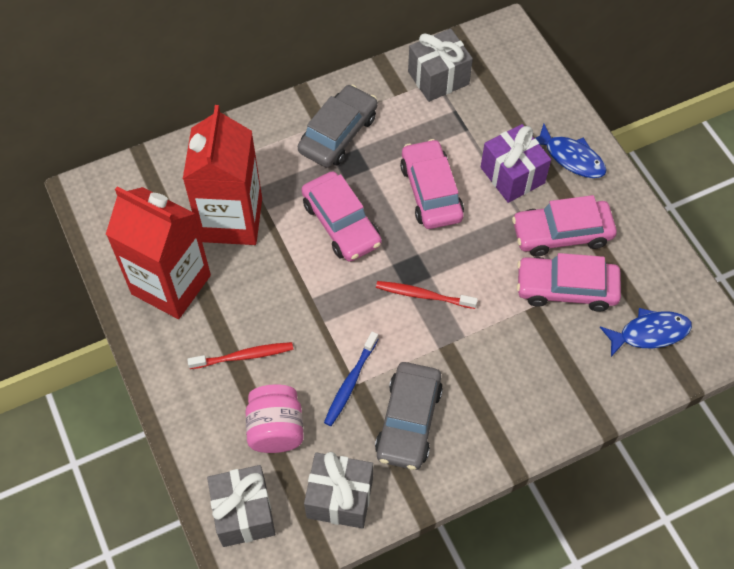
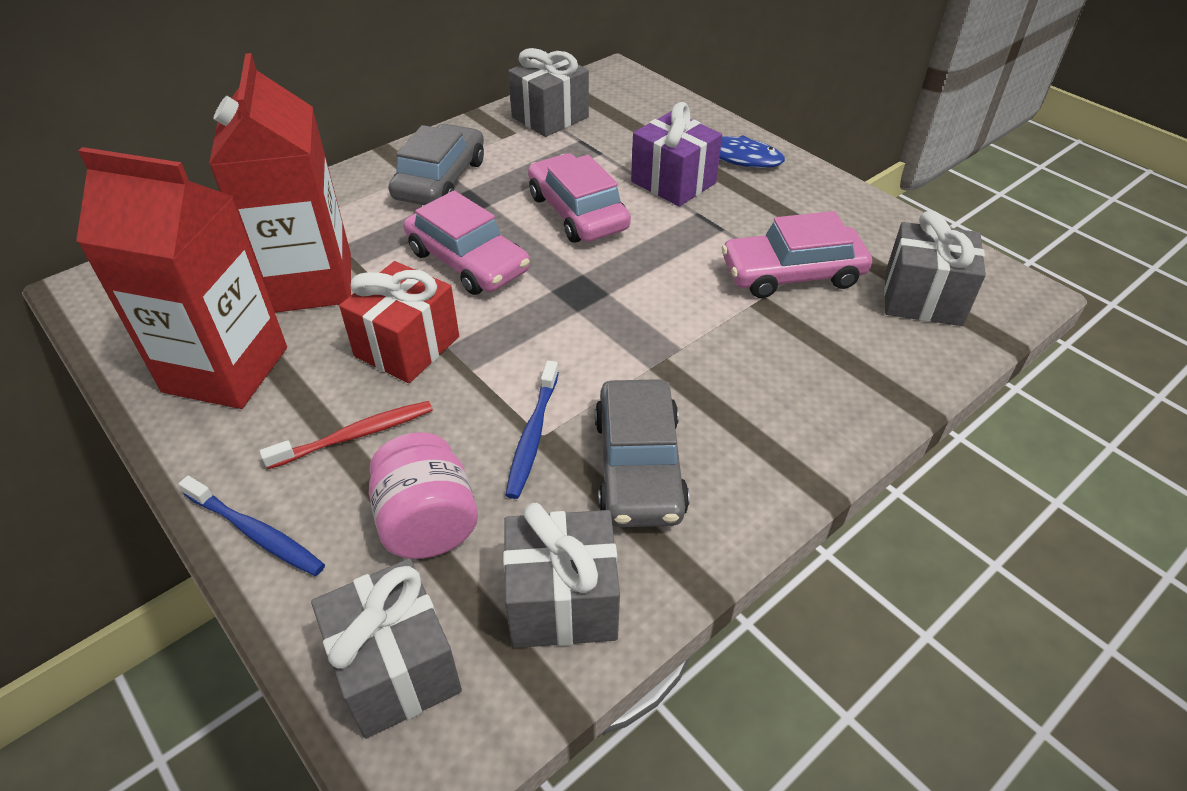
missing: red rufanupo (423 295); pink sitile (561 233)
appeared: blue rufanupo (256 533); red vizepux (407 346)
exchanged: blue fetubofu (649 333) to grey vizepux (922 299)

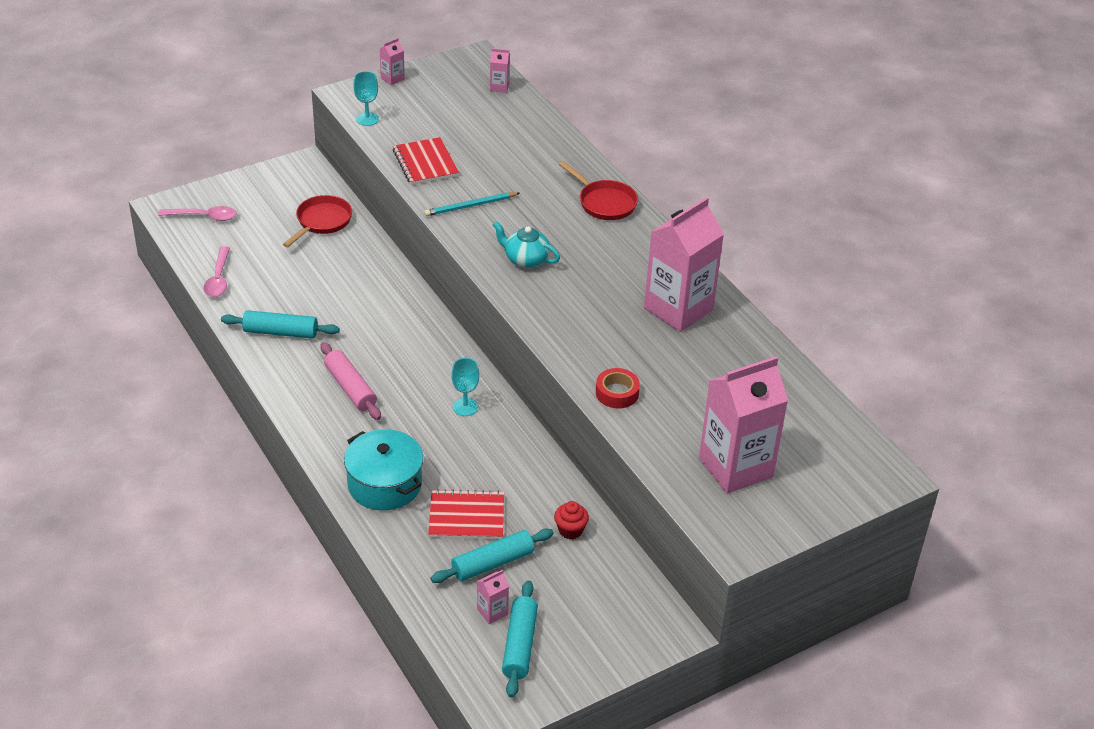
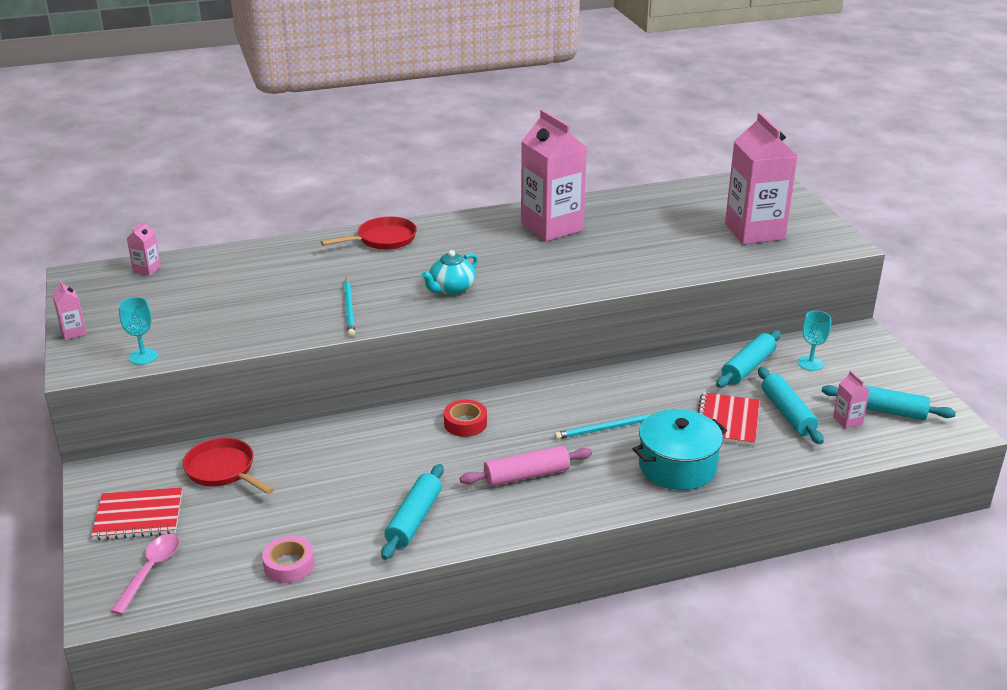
appeared: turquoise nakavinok (606 429)
relocated: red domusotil (425 163) to (138 516); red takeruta (617 393) to (465 423); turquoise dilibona (465 407) to (810 363)
exchanged: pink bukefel (218 279) to pink takeruta (289 565); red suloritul (570 530) to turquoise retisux (748 367)

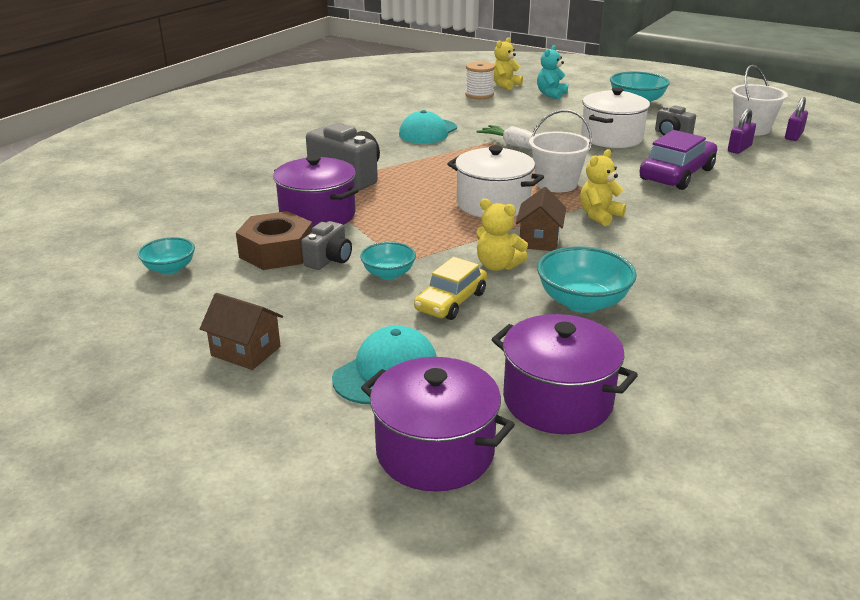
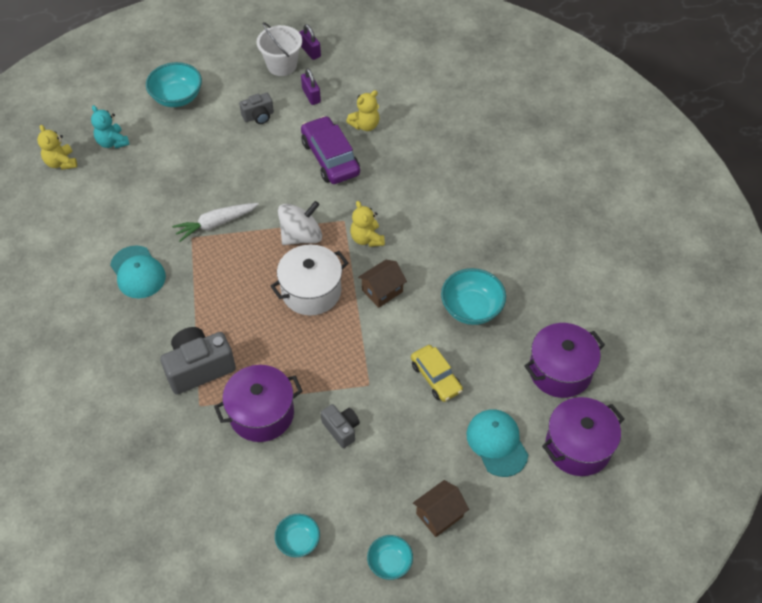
missing: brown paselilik (277 252); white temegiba (479 95); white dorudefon (611 138)
relocated: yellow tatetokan (497 266) to (365 125); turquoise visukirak (388 274) to (390 563)
exchanged: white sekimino (556 184) to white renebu (301 236)
spun: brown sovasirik (539 240) = (382 291) 75 degrees counterclockwise

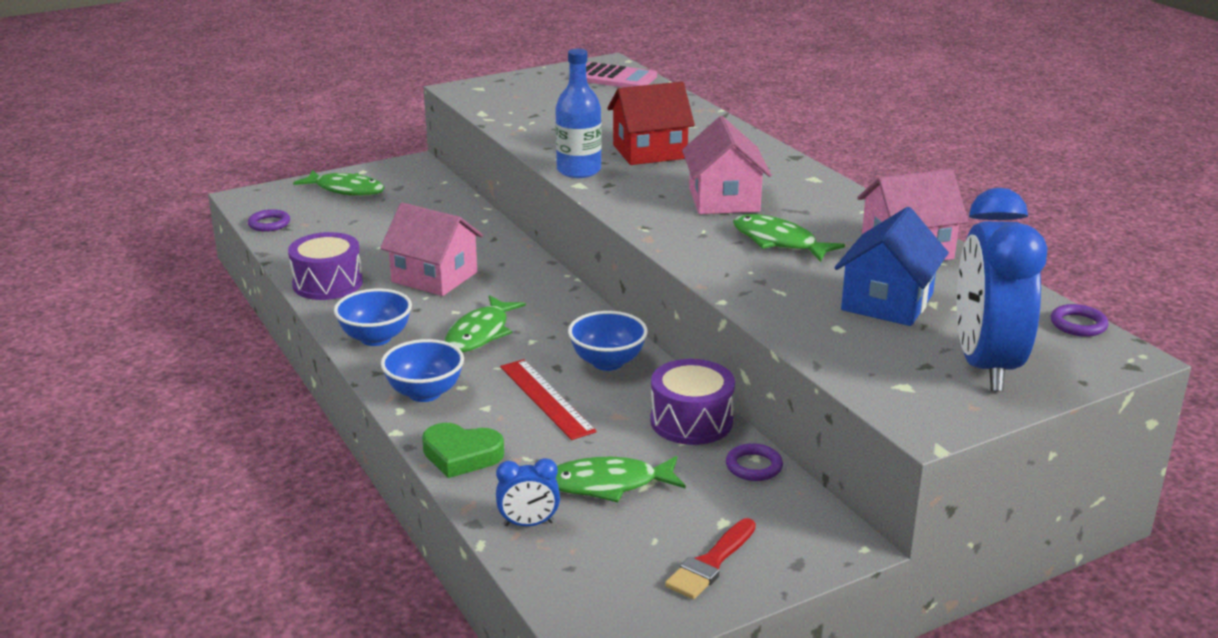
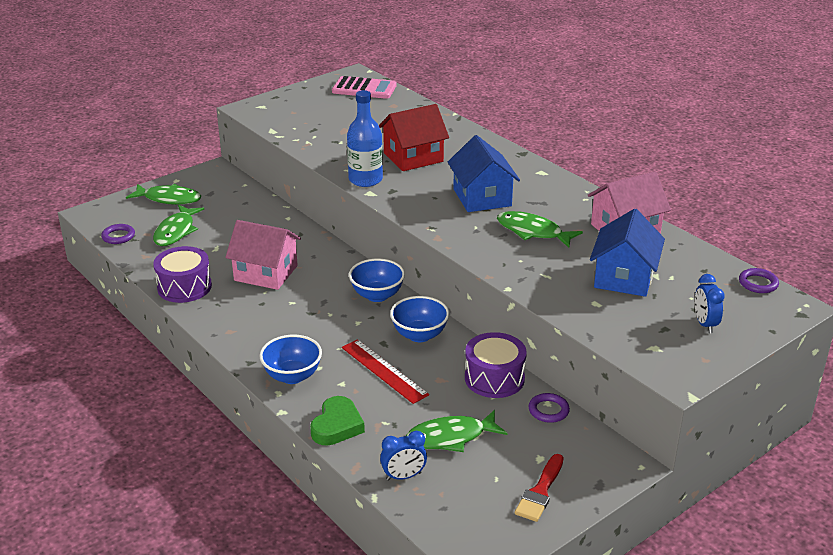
relocated: green fetubofu (480 333) to (176 231); blue visukirak (376 338) to (377 295)
colour: pink sovasirik (724 200) to blue sovasirik (482 197)
spun: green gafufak (461 455) = (337 426) 75 degrees counterclockwise
size: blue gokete (985 365) = (705 324) x0.42

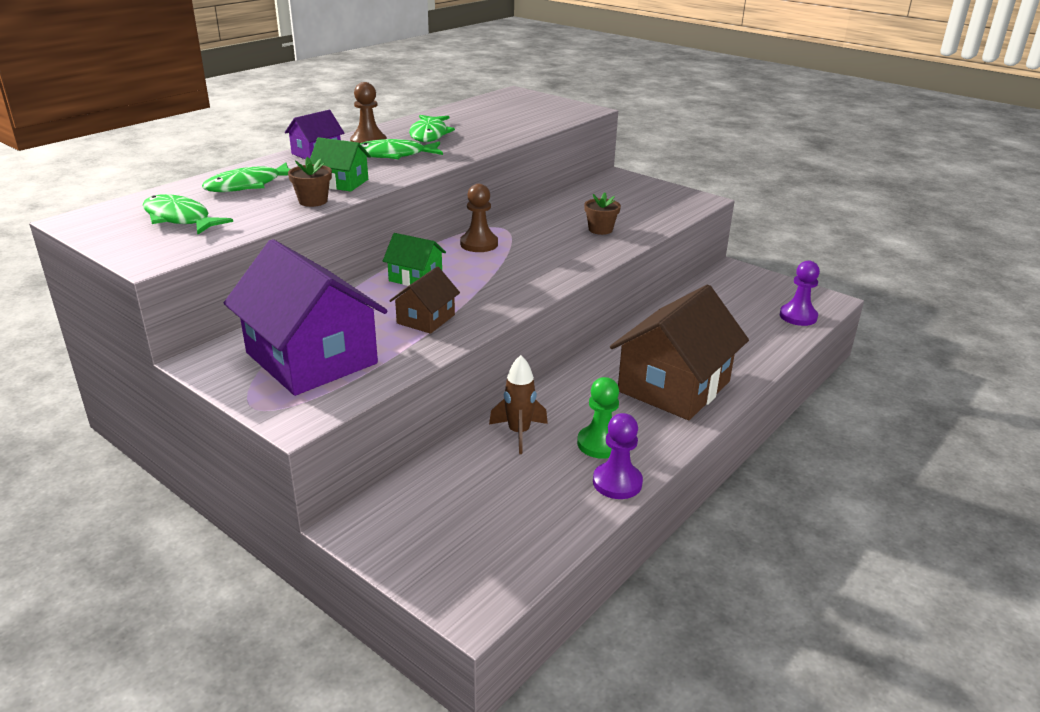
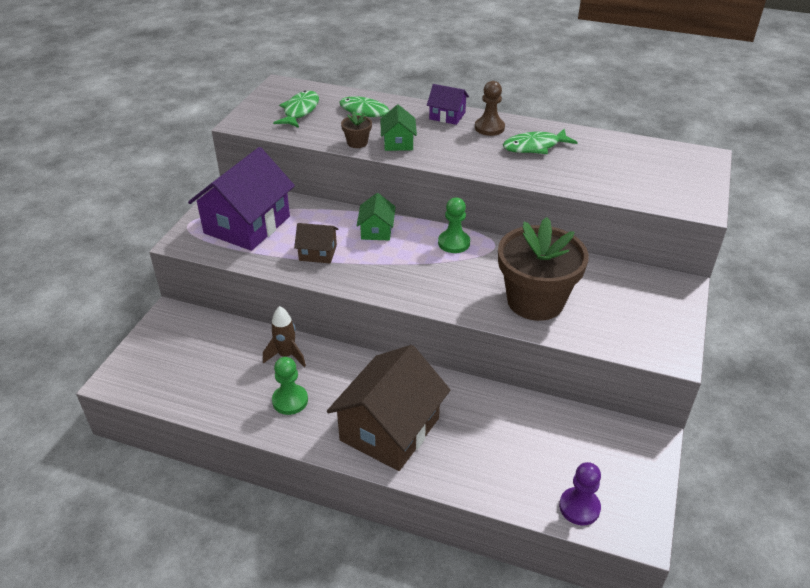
missing: green fetubofu (394 155); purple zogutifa (617 482)
colour: brown zogutifa (479 244) to green zogutifa (454 243)
spun: brown sovasirik (674 386) = (390 429) 75 degrees counterclockwise
size: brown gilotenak (600 229) = (535 301) x2.47

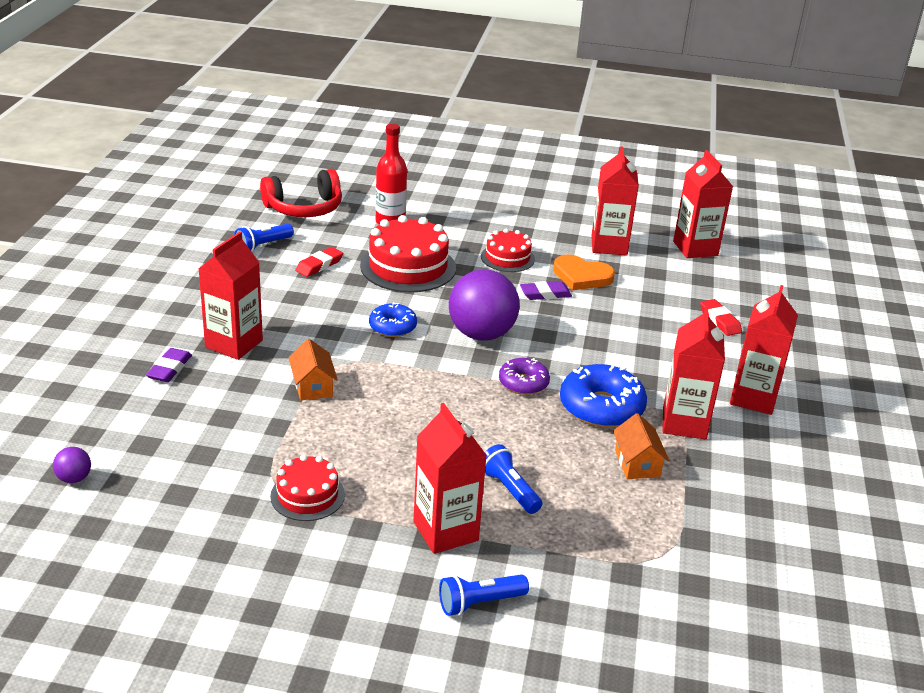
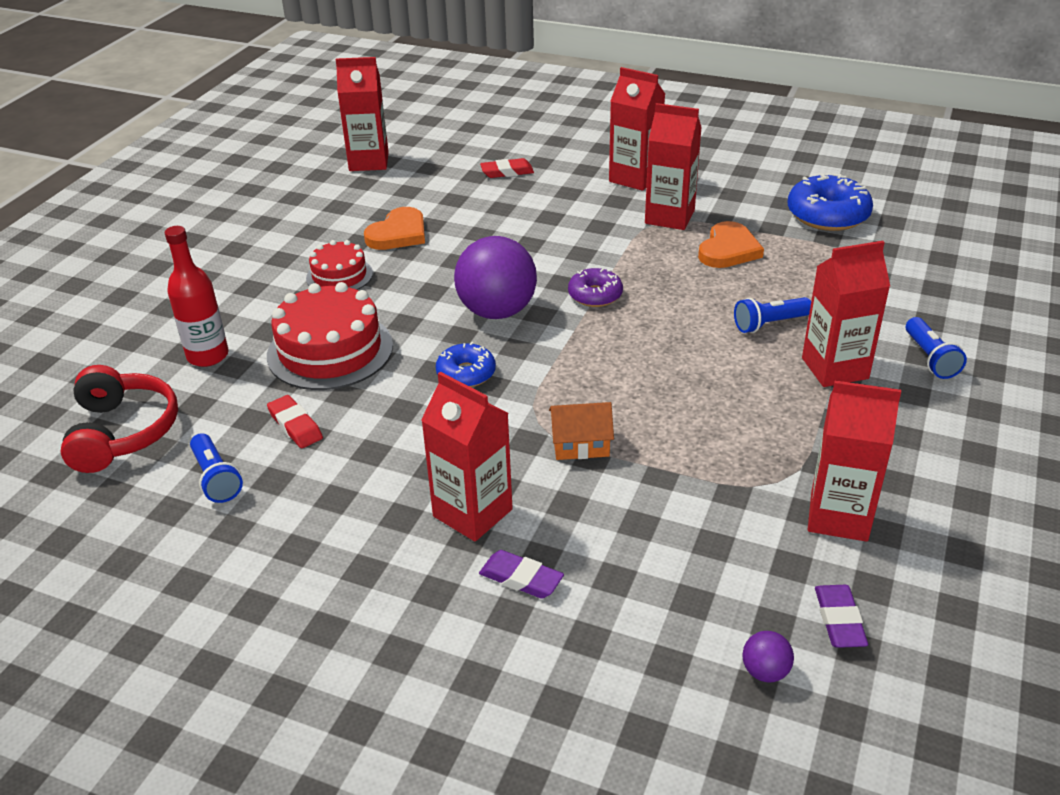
missing: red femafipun (307 495)
relocated: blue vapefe (601 407) to (827 215); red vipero (609 245) to (839 516); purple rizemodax (545 294) to (839 620)
exchanged: orange sovasirik (637 463) to orange gafufak (728 250)

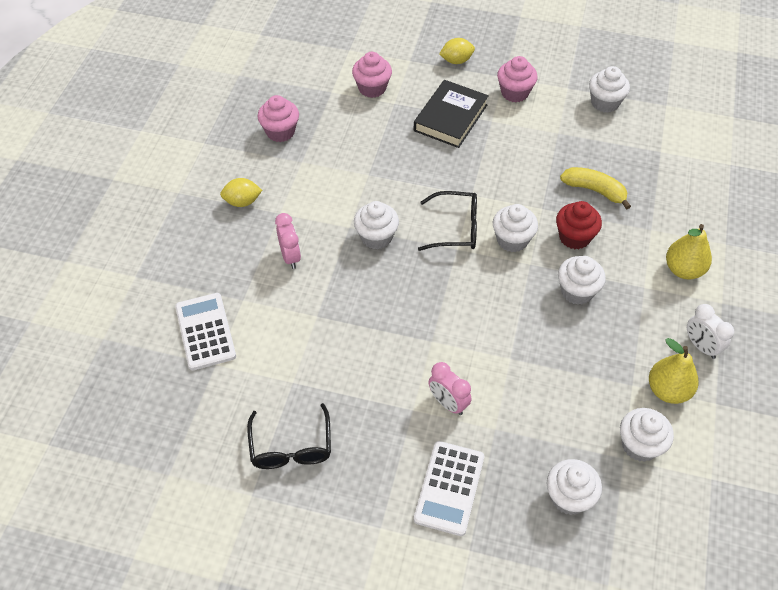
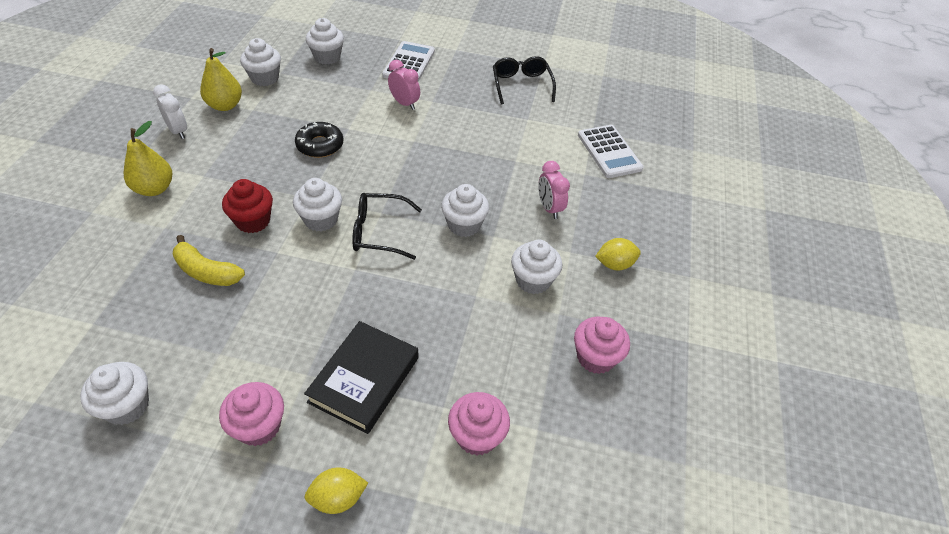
appeared: black vapefe (320 145)
relocated: white suloritul (577 291) to (533 280)

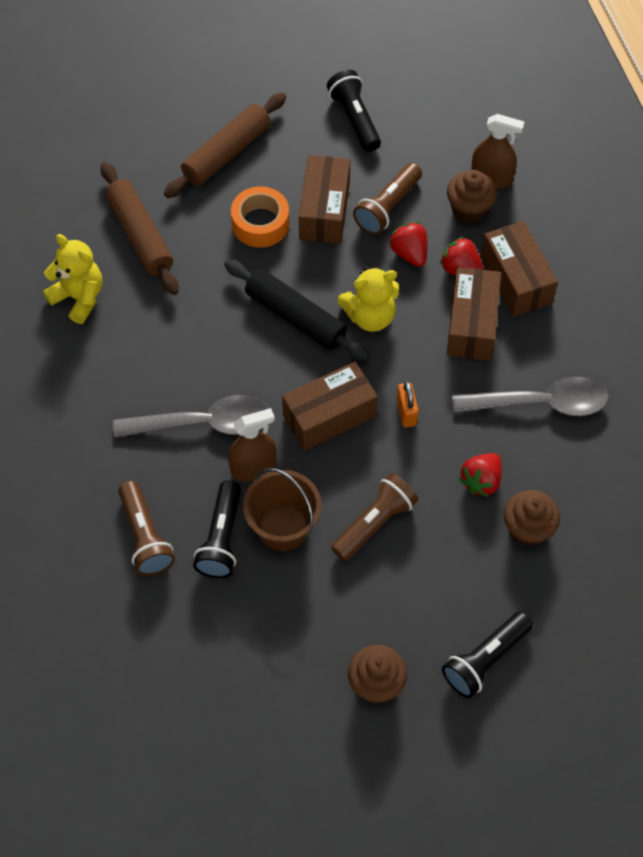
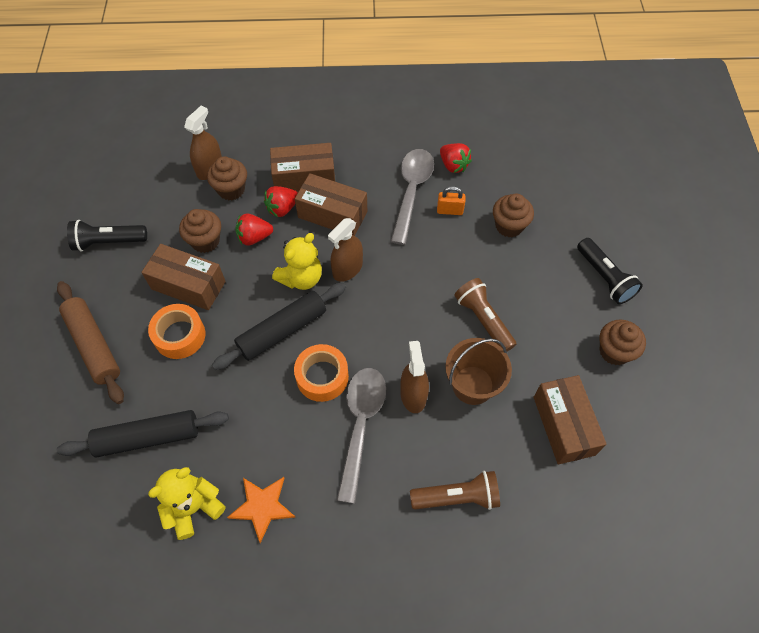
missing: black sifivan (221 539)
appeared: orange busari (262 507); orange takeruta (322 377); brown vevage (347 269)
relocated: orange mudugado (406 412) to (450 211); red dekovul (481 481) to (453 165); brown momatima (329 416) to (564 425)
exchanged: brown sifivan (387 207) to brown suloritul (205 241)
colour: brown retisux (140 235) to black retisux (148 437)
spun: yellow tatetokan (370 316) = (301 278) 45 degrees clockwise

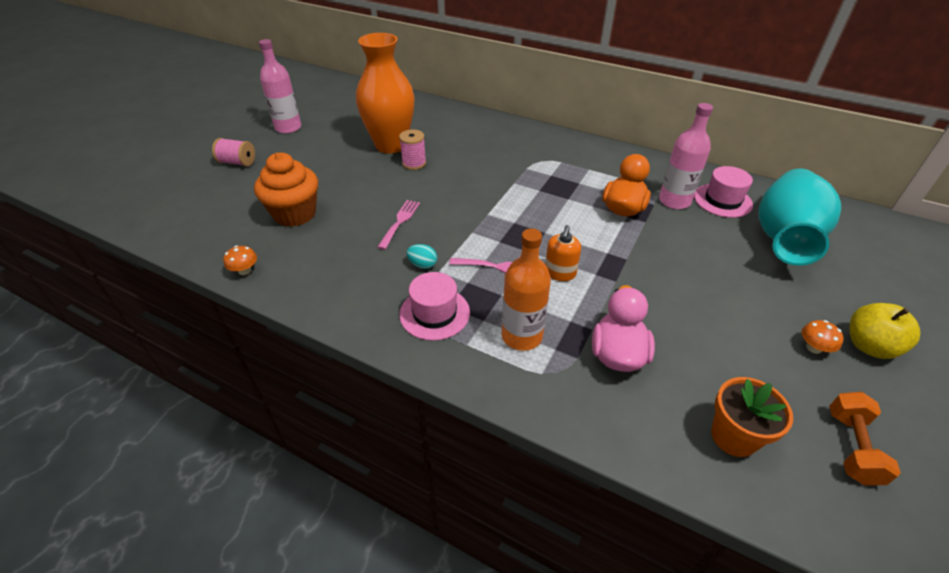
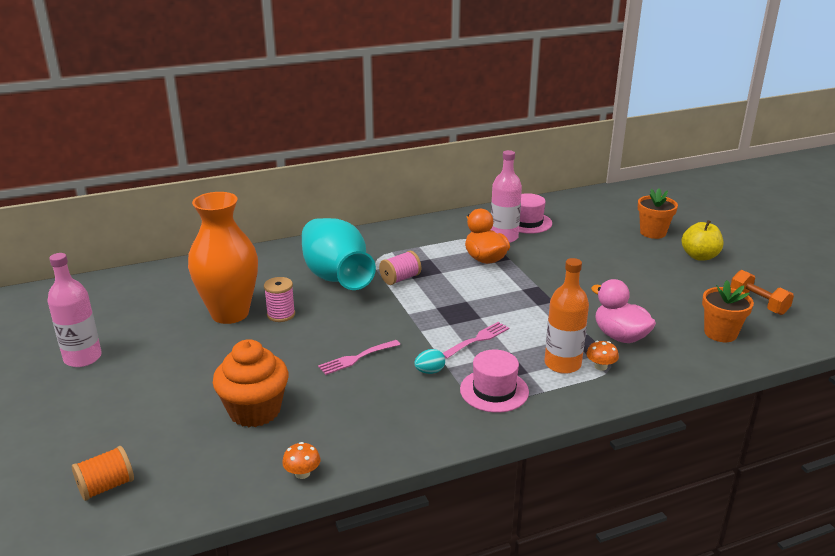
missing: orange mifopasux (560 273)
appeared: orange temegiba (106 486); orange gilotenak (653 232)
relocated: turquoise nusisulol (783 237) to (336 277); pink temegiba (237 162) to (400 279); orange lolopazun (814 348) to (600 366)
spun: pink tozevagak (400 222) = (356 358) 90 degrees counterclockwise

